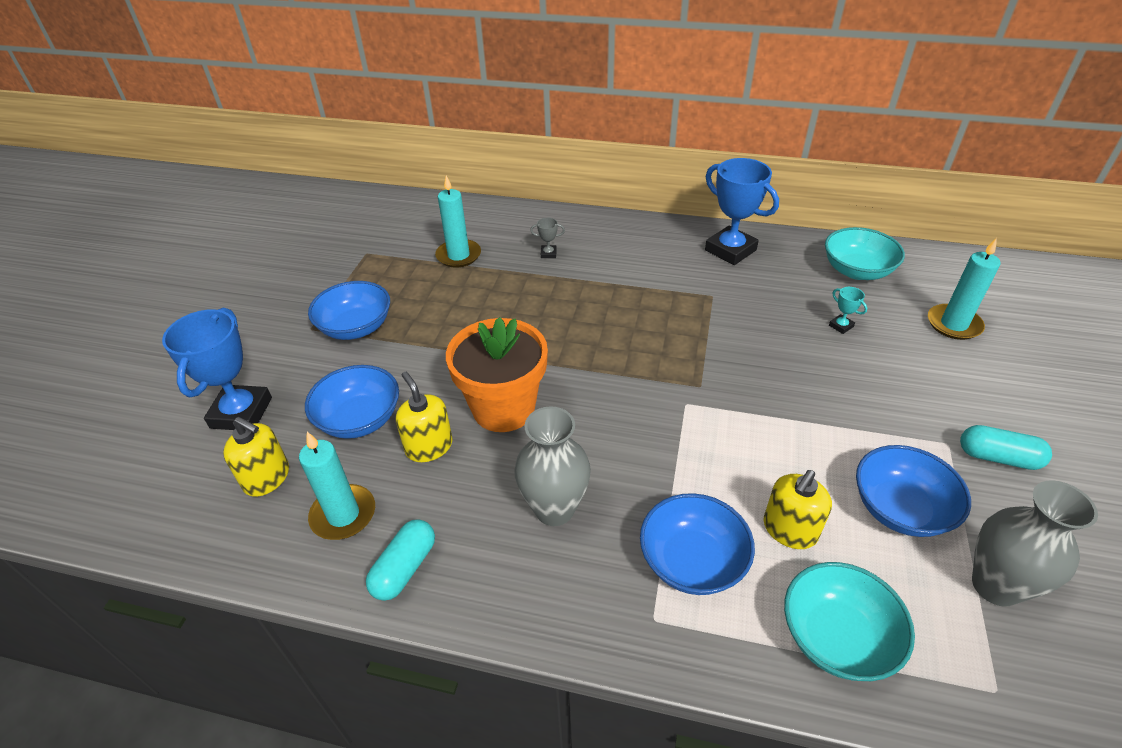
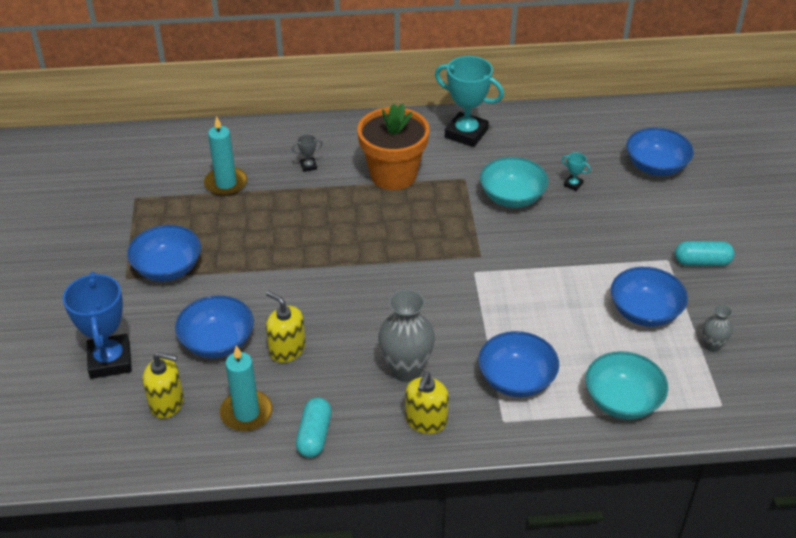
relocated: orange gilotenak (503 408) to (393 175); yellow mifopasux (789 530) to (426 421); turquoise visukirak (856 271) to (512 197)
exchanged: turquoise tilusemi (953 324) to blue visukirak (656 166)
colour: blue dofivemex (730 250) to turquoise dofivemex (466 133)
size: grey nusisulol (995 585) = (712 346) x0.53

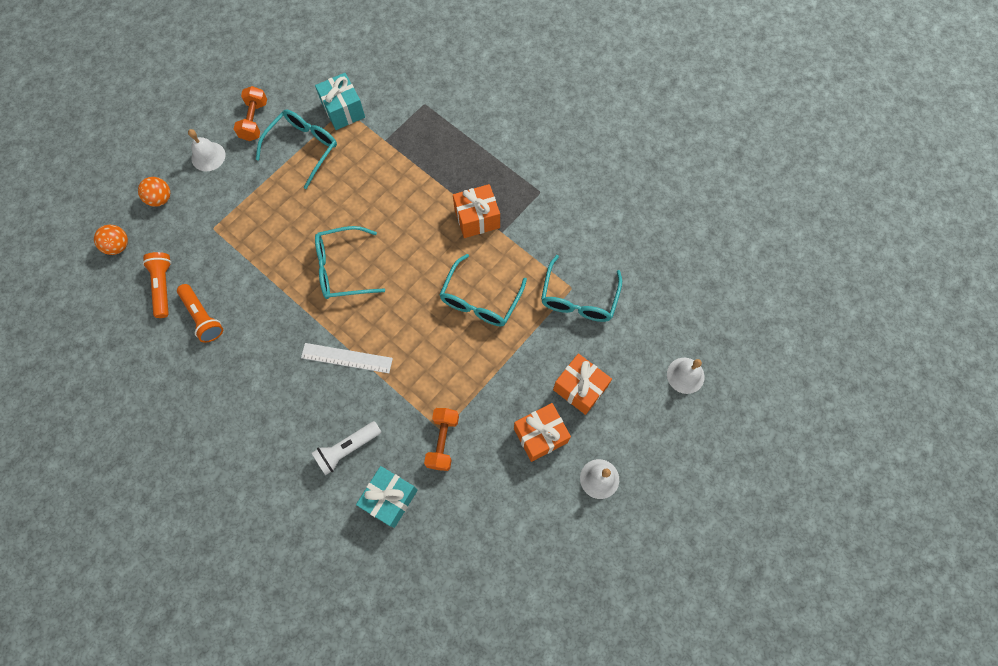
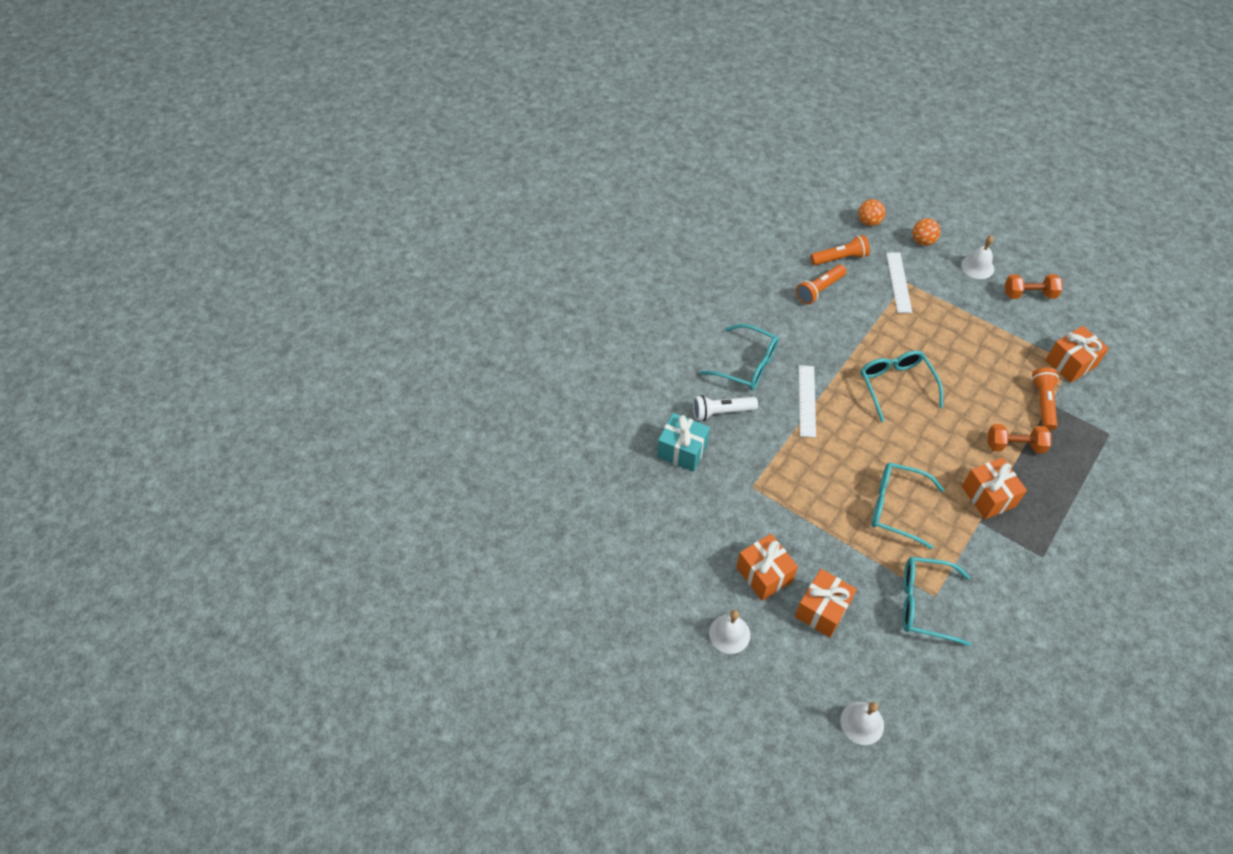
appeared: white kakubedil (898 282); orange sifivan (1043 403)
relocated: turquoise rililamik (303 148) to (747 365); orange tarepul (442 441) to (1014 445)
colour: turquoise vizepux (343 110) to orange vizepux (1070 363)
spun: white sifivan (347 449) = (721 412) 60 degrees counterclockwise

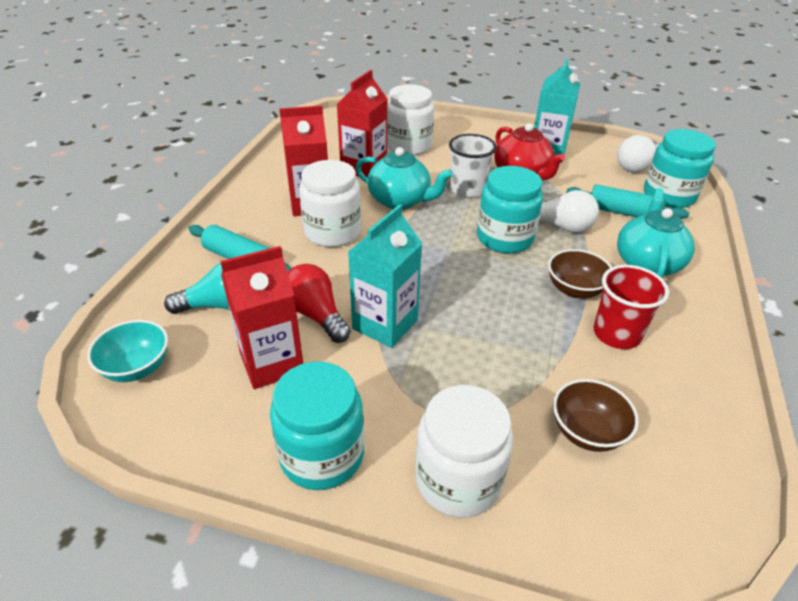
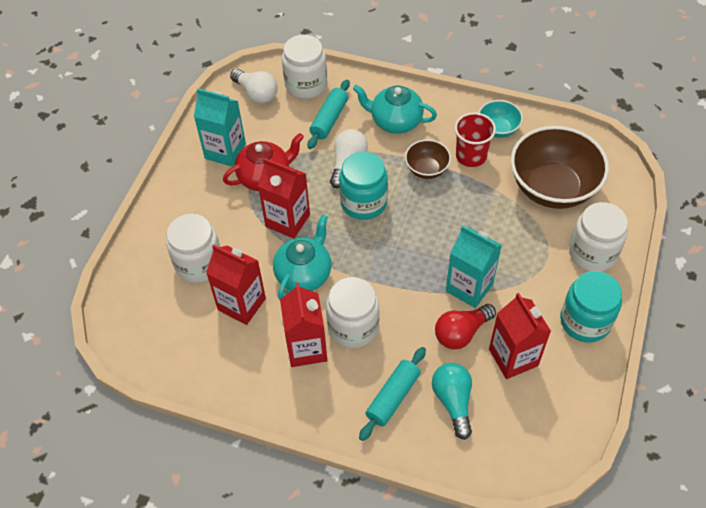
relocated: turquoise visukirak (137 368) to (498 129)
exchanged: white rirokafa (467 189) to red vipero (287 220)
colour: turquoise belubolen (668 196) to white belubolen (306 85)
size: brown visukirak (587 432) = (552 188) x2.03

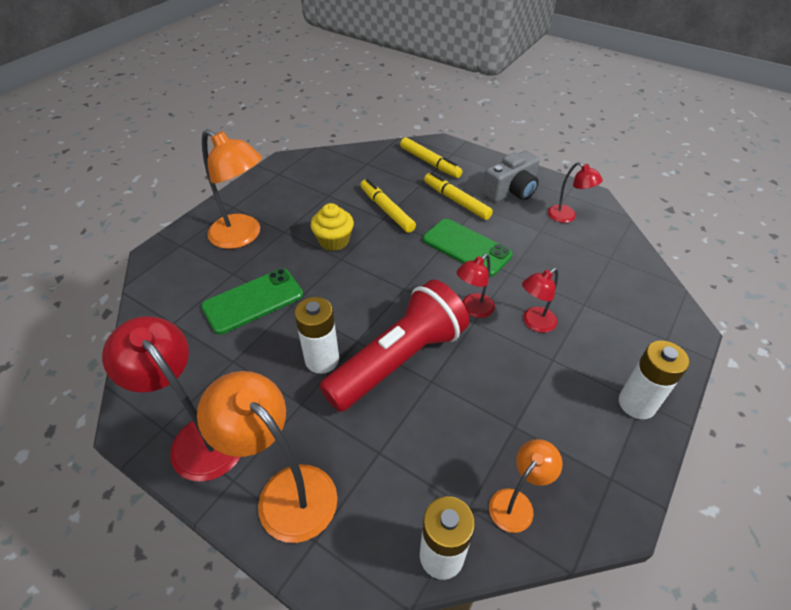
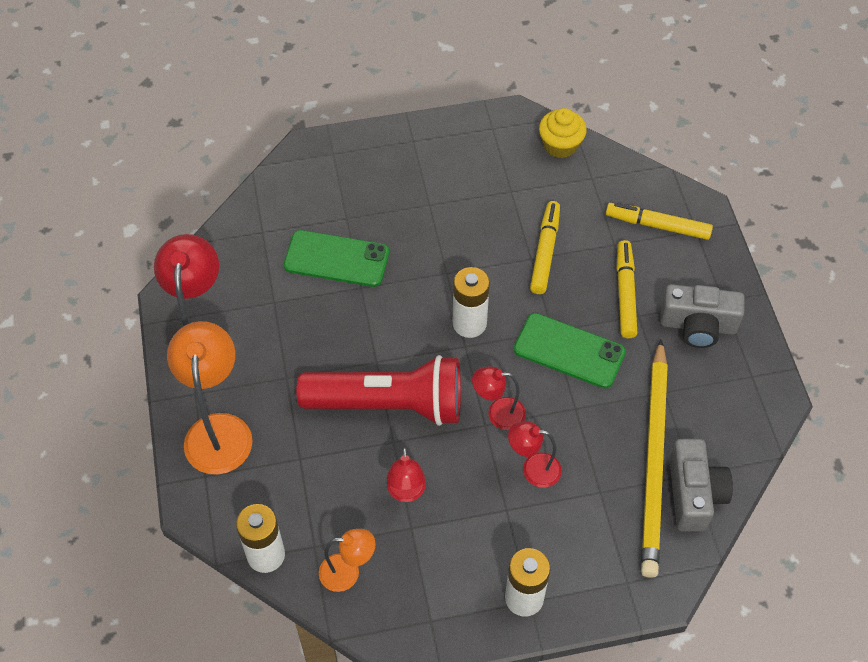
missing: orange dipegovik (243 236)
appeared: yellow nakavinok (654 461); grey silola (694 494)
relocated: red dipegovik (567 217) to (406 492); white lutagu (322 360) to (469 323); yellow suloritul (334 241) to (560 145)
spun: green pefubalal (466 247) = (569 351) 60 degrees counterclockwise; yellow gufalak (430 163) = (657 225) 105 degrees clockwise

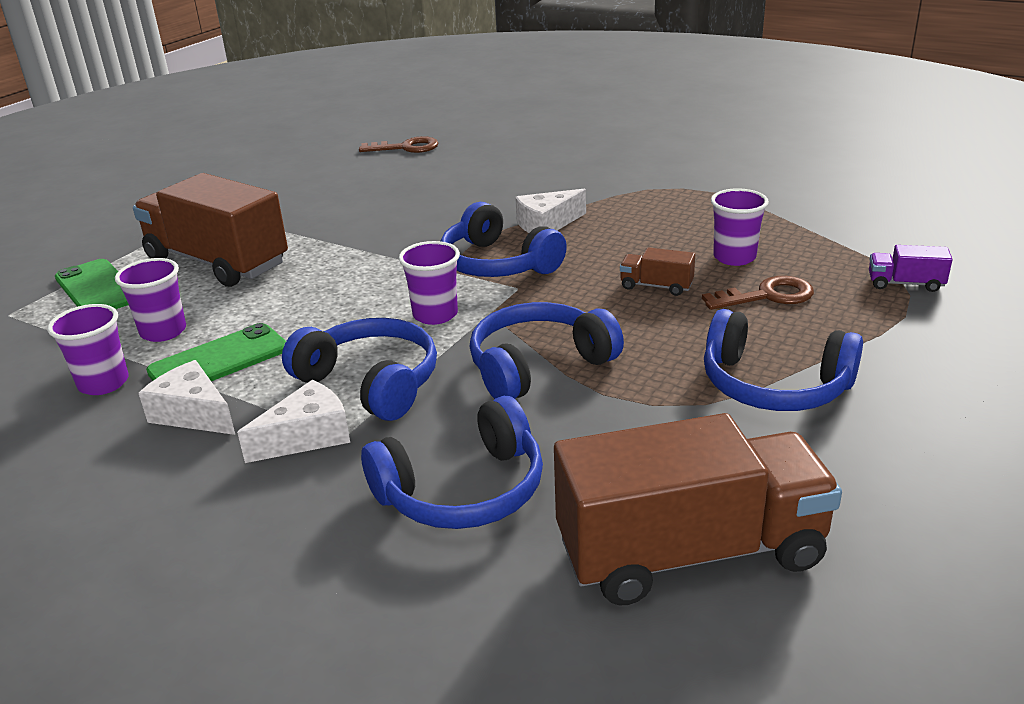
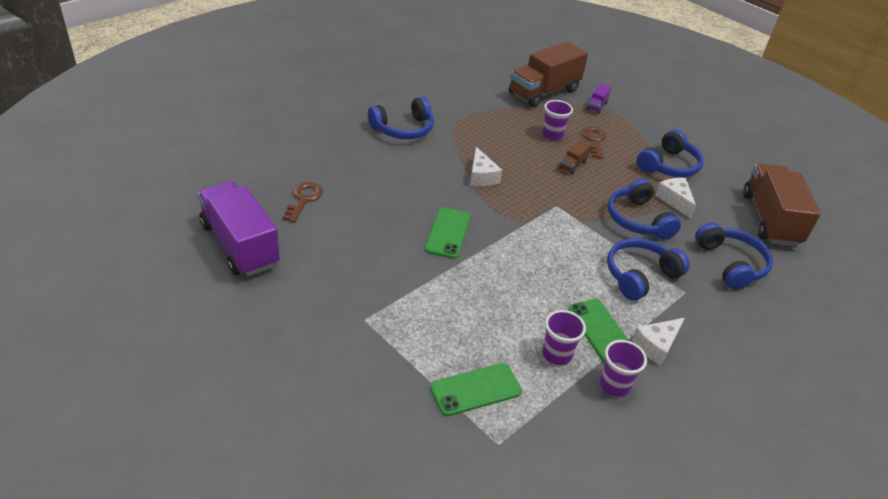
missing: purple rirokafa (435 315)
appeared: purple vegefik (240 245); green pefubalal (448 233)
relocated: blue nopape (497 264) to (403 129); brown vegefik (217 262) to (544 92); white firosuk (307 436) to (674 200)

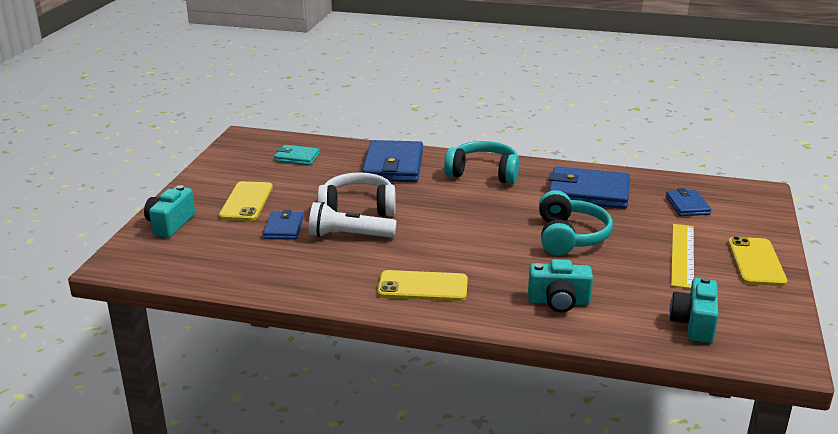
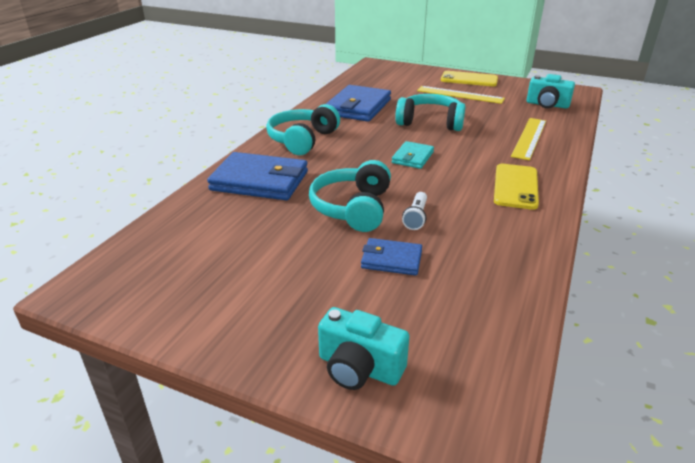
missing: yellow pefubalal (246 202); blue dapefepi (687 205)
relocated: turquoise dapefepi (297 157) to (413 157)
exchanged: turquoise silola (559 302) to yellow kakubedil (529 138)
colour: white nopape (358 208) to turquoise nopape (353 208)
size: white sifivan (349 236) = (416 217) x0.60

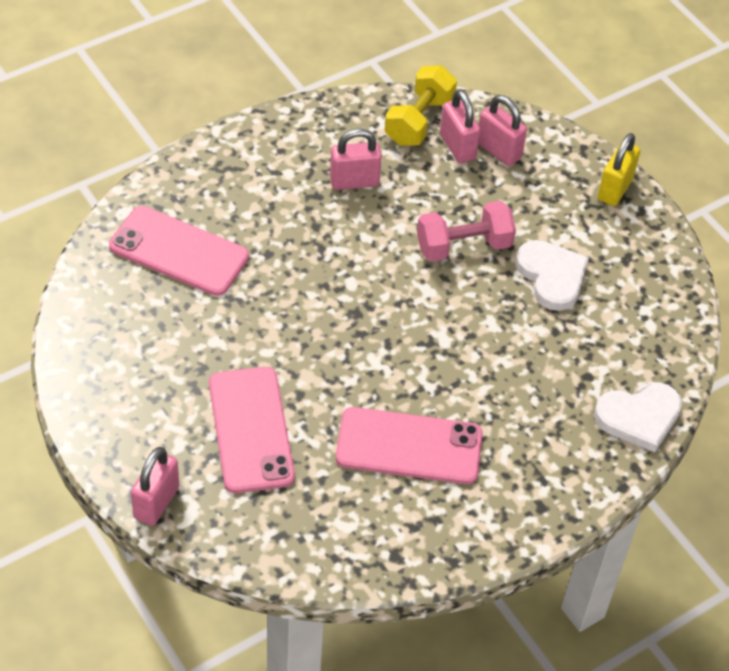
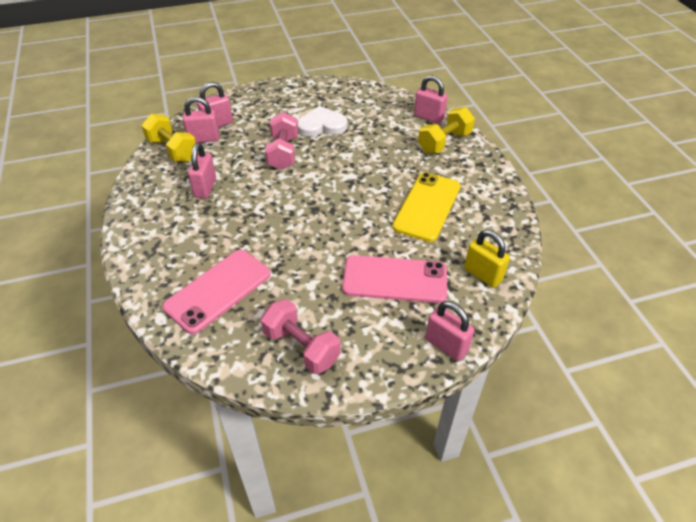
appeared: pink tarepul (301 347); yellow tarepul (444 142)
relocated: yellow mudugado (614 189) to (482 275)
exchanged: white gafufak (639 417) to pink mudugado (428 117)
colour: pink pefubalal (409 446) to yellow pefubalal (427 206)

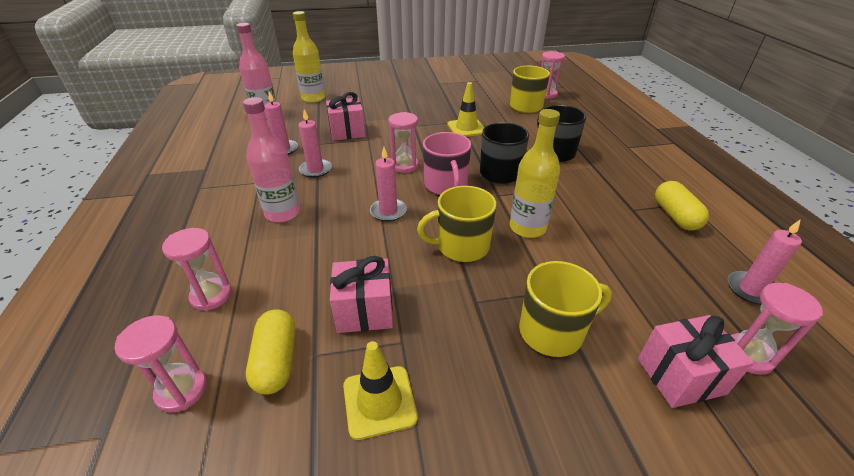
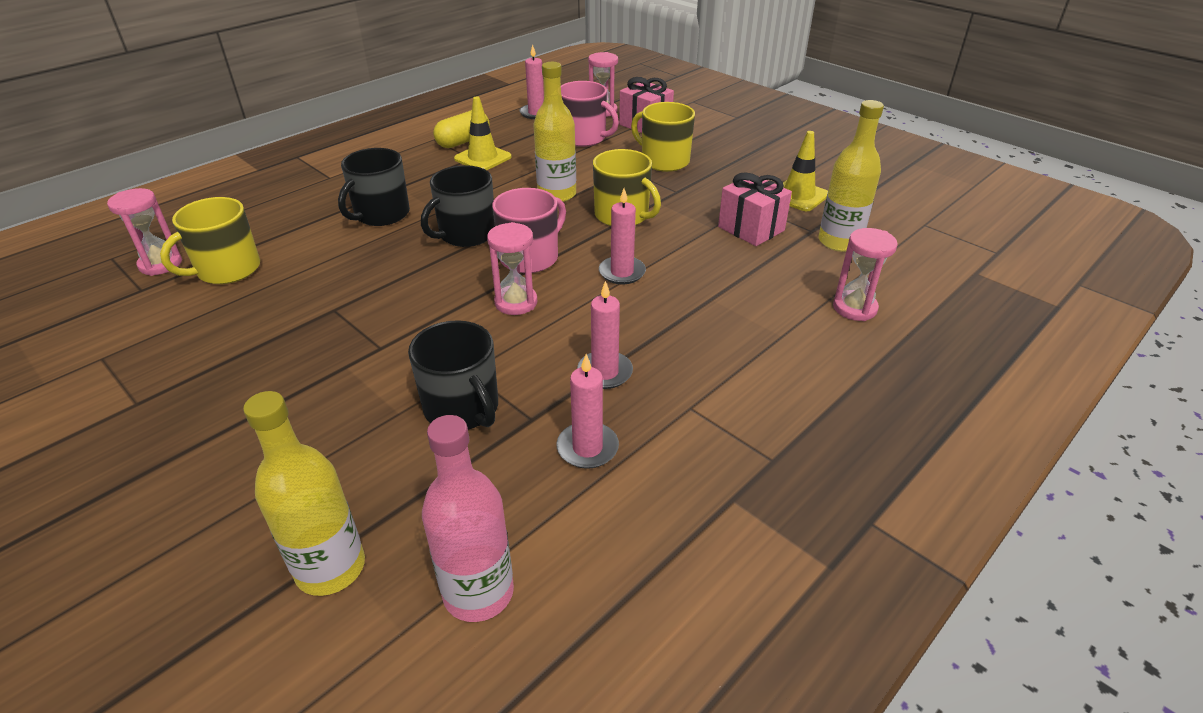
missing: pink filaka (182 390); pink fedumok (282 213)
appeared: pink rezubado (584 138)
relocated: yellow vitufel (466 128) to (483 158)
exchanged: pink vizepux (347 132) to black rezubado (462 408); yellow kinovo (276 361) to yellow fedumok (839 242)

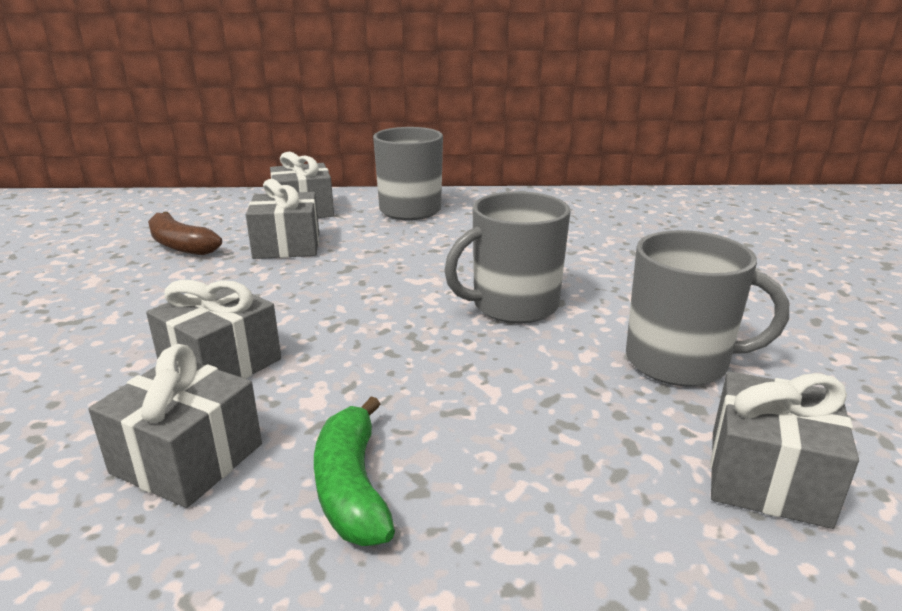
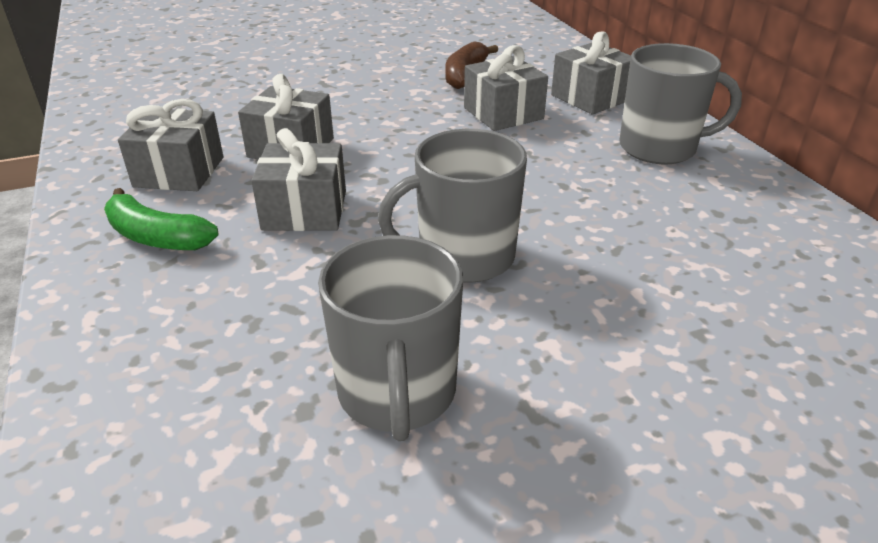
relocated: grey vizepux (767 477) to (305 210)
spun: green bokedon (352 487) = (156 237) 120 degrees counterclockwise; grey rezubado (513 306) = (463 257) 60 degrees counterclockwise

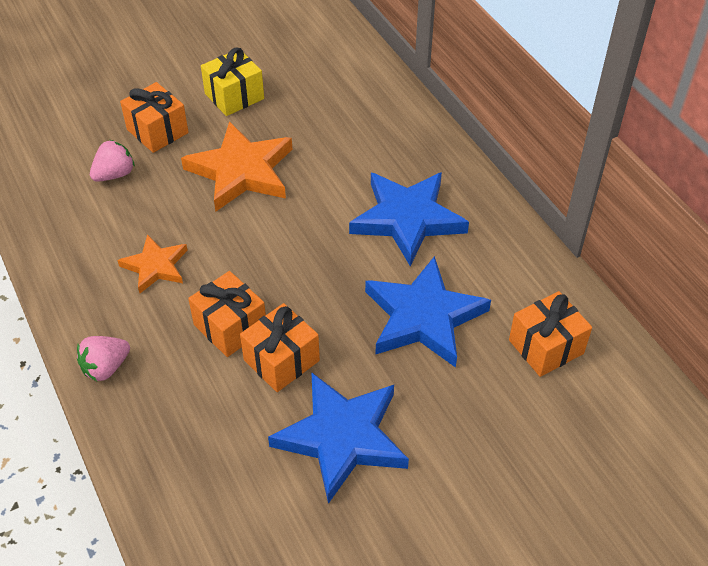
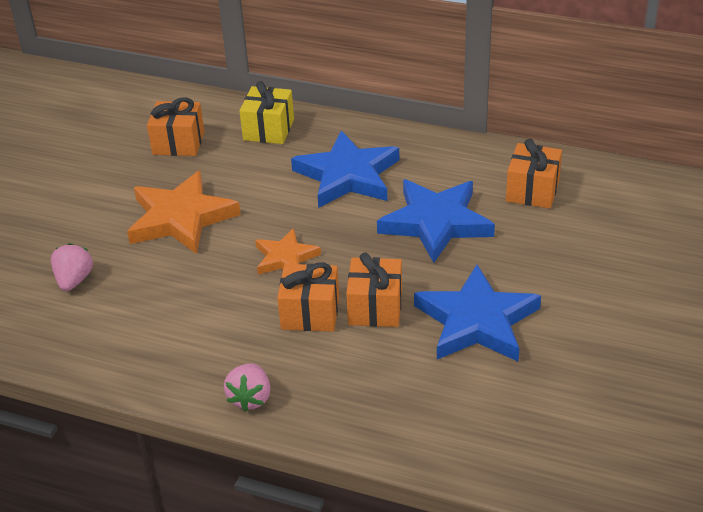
relocated: orange vizepux (157 131) to (178 143); yellow vizepux (234 96) to (269 129); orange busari (155 266) to (285 257)

